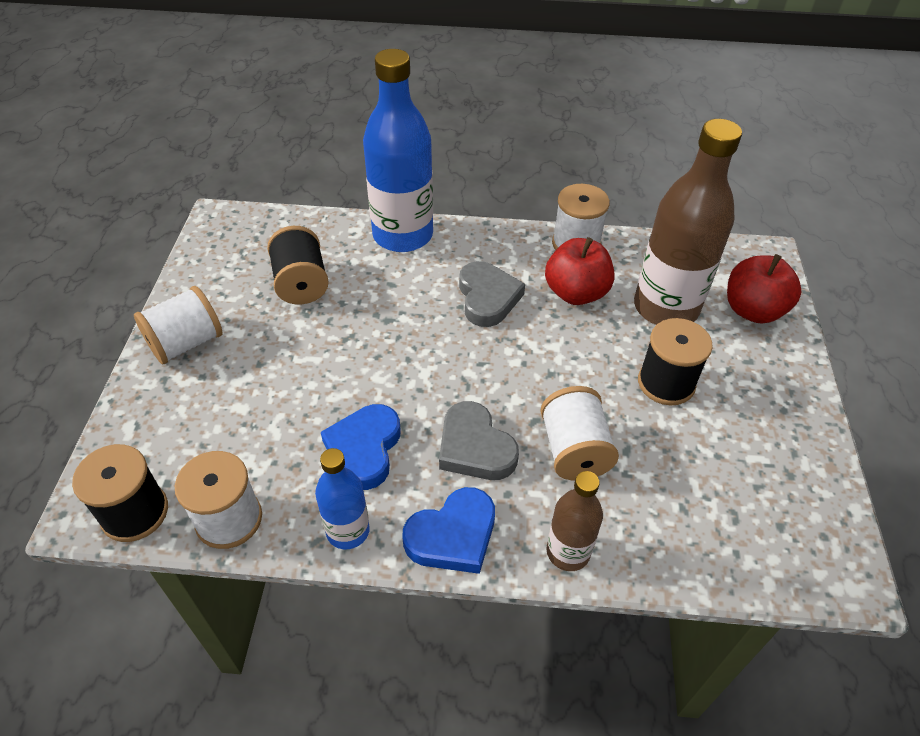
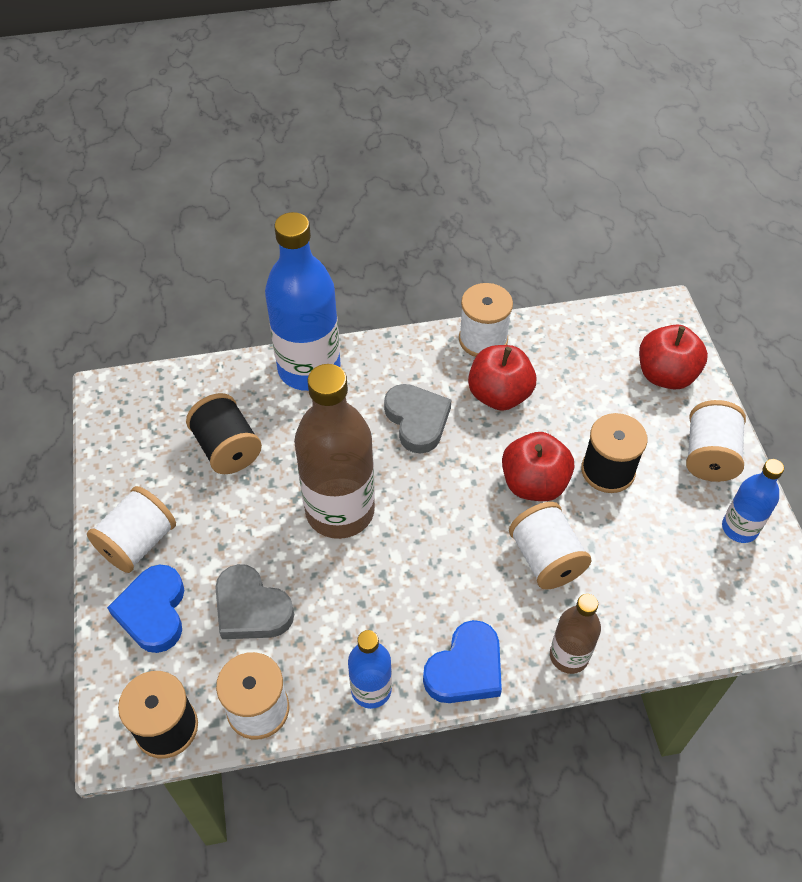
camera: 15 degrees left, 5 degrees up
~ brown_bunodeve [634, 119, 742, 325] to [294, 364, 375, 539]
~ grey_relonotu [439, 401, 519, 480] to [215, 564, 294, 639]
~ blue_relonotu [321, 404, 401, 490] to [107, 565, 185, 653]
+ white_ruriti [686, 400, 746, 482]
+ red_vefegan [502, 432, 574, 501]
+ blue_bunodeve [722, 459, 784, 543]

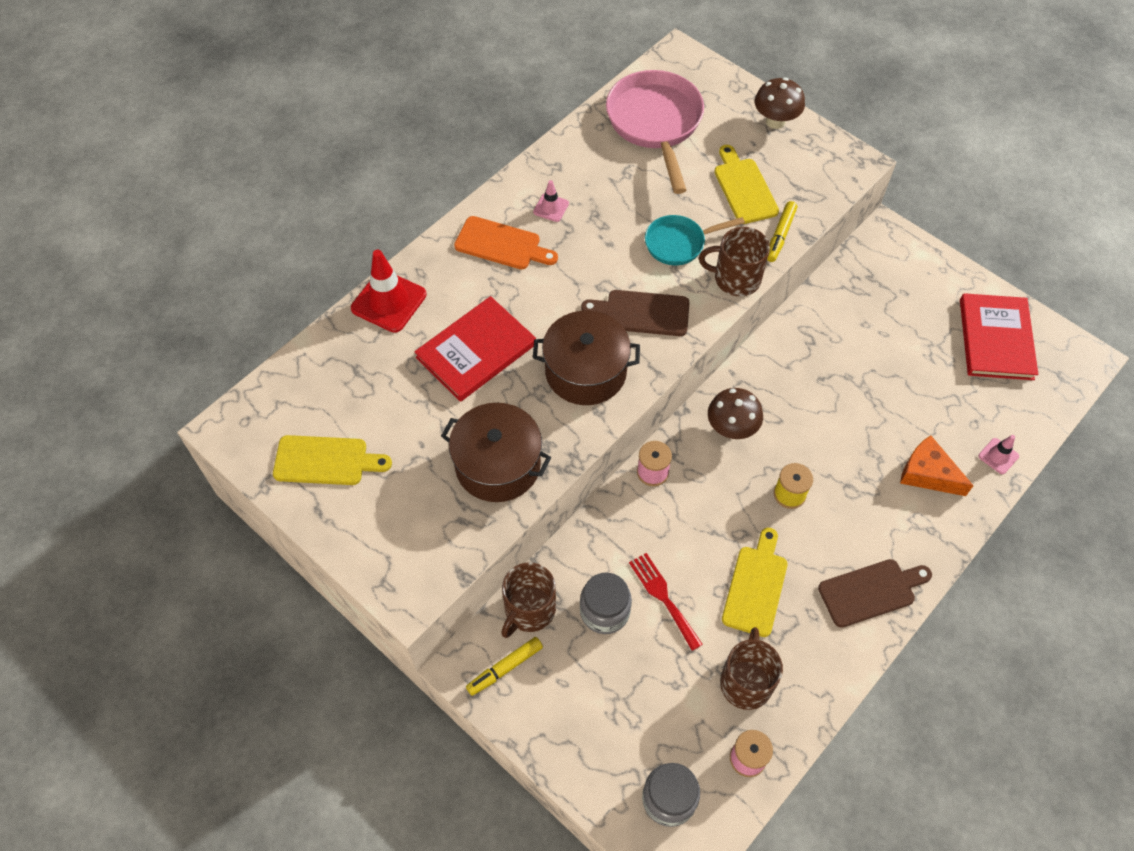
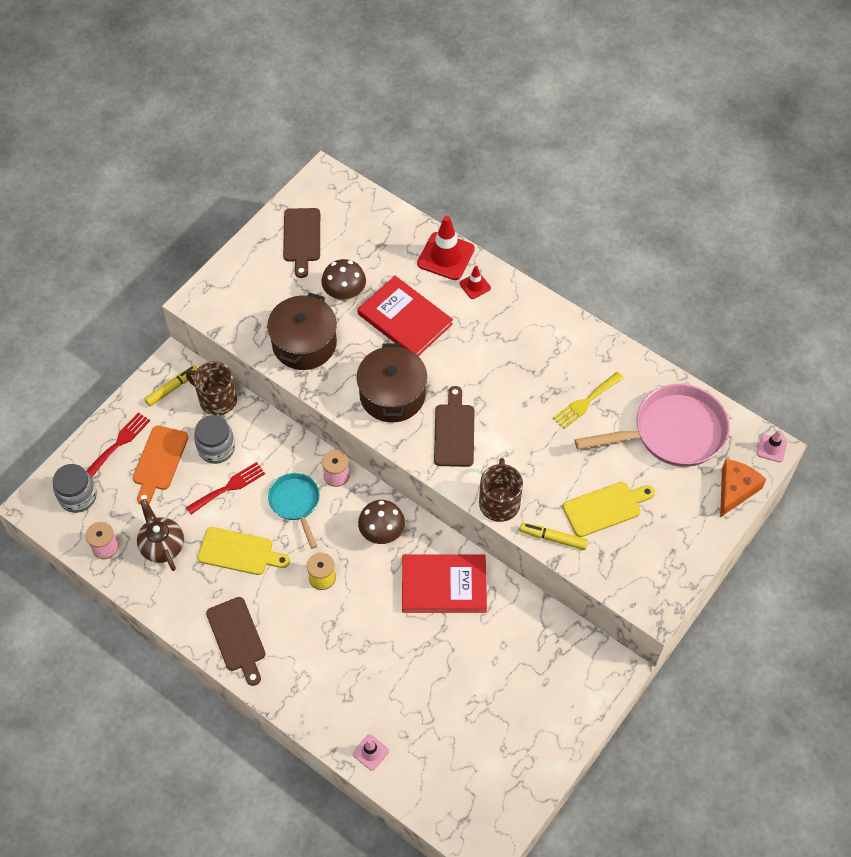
camera: 85 degrees right, 0 degrees up
~ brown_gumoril [755, 77, 805, 129] to [321, 259, 366, 301]
~ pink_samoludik [533, 180, 569, 222] to [757, 430, 787, 462]
~ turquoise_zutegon [645, 215, 745, 265] to [268, 473, 320, 549]
~ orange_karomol [454, 216, 558, 269] to [133, 426, 188, 505]
~ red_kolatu [960, 293, 1038, 380] to [402, 554, 487, 613]
~ yellow_karomol [273, 435, 392, 485] to brown_karomol [283, 208, 320, 278]
~ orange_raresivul [900, 435, 974, 496] to [720, 459, 766, 517]
~ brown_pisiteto [720, 627, 783, 710] to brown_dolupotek [137, 499, 184, 571]
~ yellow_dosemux [466, 637, 543, 696] = [144, 365, 198, 406] 90 degrees clockwise
+ red_samoludik [459, 266, 491, 299]
+ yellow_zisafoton [553, 372, 624, 429]
+ red_zisafoton [86, 412, 150, 478]

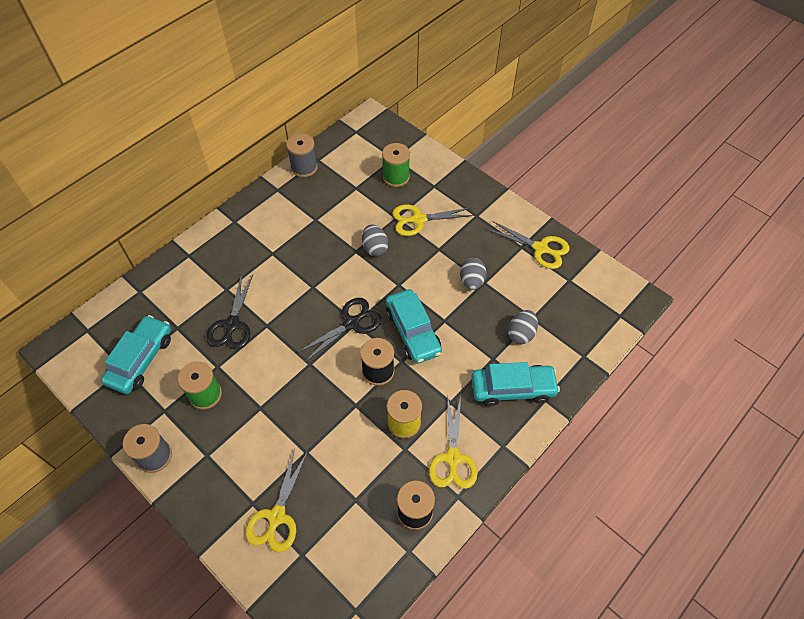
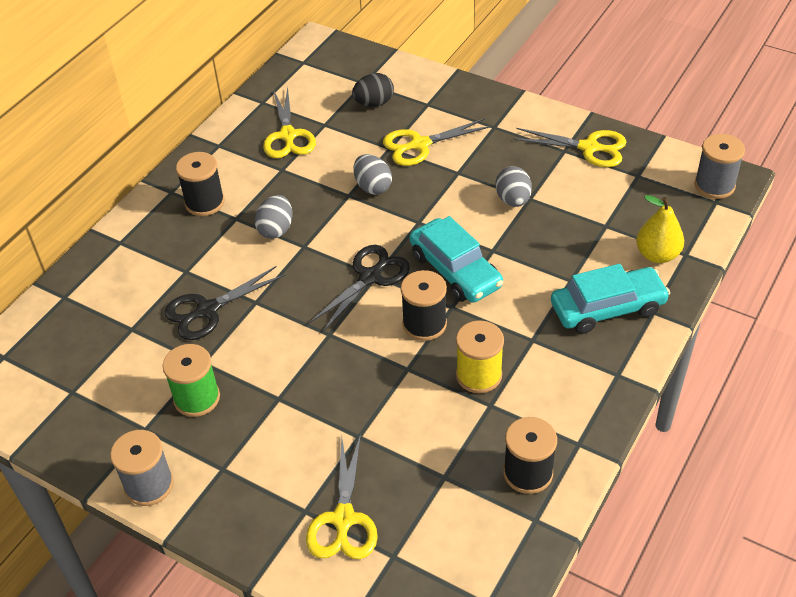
camera: 10 degrees left, 10 degrees down
~ grey_ruriti [286, 133, 318, 177] to [694, 134, 745, 199]
~ green_ruriti [382, 143, 410, 187] to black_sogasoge [352, 73, 394, 107]
~ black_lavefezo [206, 274, 253, 350] = [164, 266, 285, 340] 60 degrees clockwise
~ grey_sogasoge [508, 310, 538, 344] to [254, 195, 292, 239]
- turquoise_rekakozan [101, 315, 171, 394]
~ yellow_lavefezo [429, 396, 478, 489] to [263, 87, 316, 158]
+ black_ruriti [176, 152, 224, 216]
+ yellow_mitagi [636, 195, 684, 263]

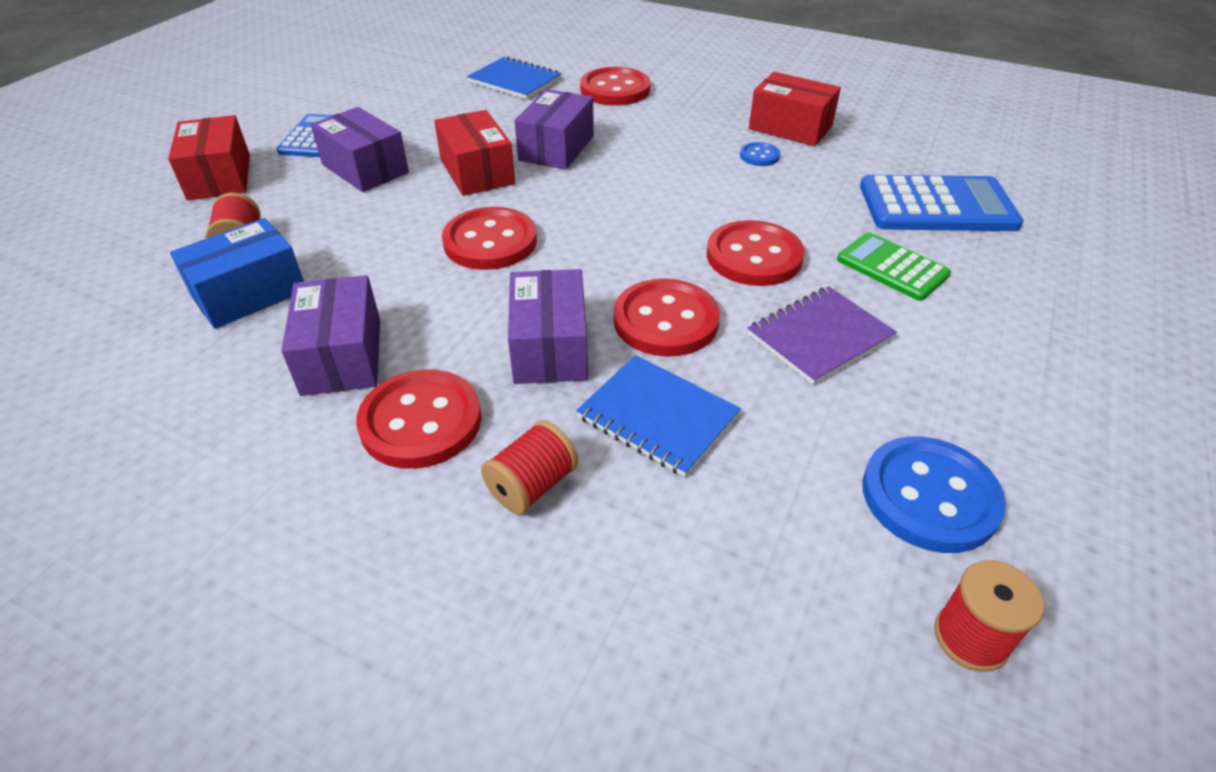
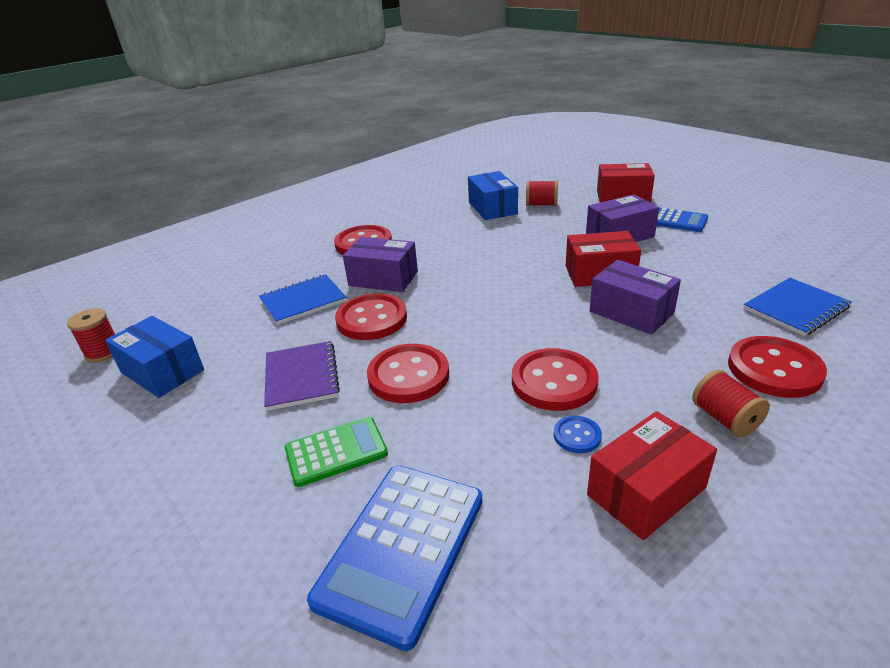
camera: 115 degrees right, 10 degrees down
~ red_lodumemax [442, 207, 537, 270] to [512, 348, 599, 411]
- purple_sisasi [281, 275, 380, 396]
~ red_ruriti [481, 420, 578, 515] to [692, 370, 770, 437]
~ blue_lodumemax [863, 436, 1006, 553] to blue_sisasi [105, 316, 204, 398]

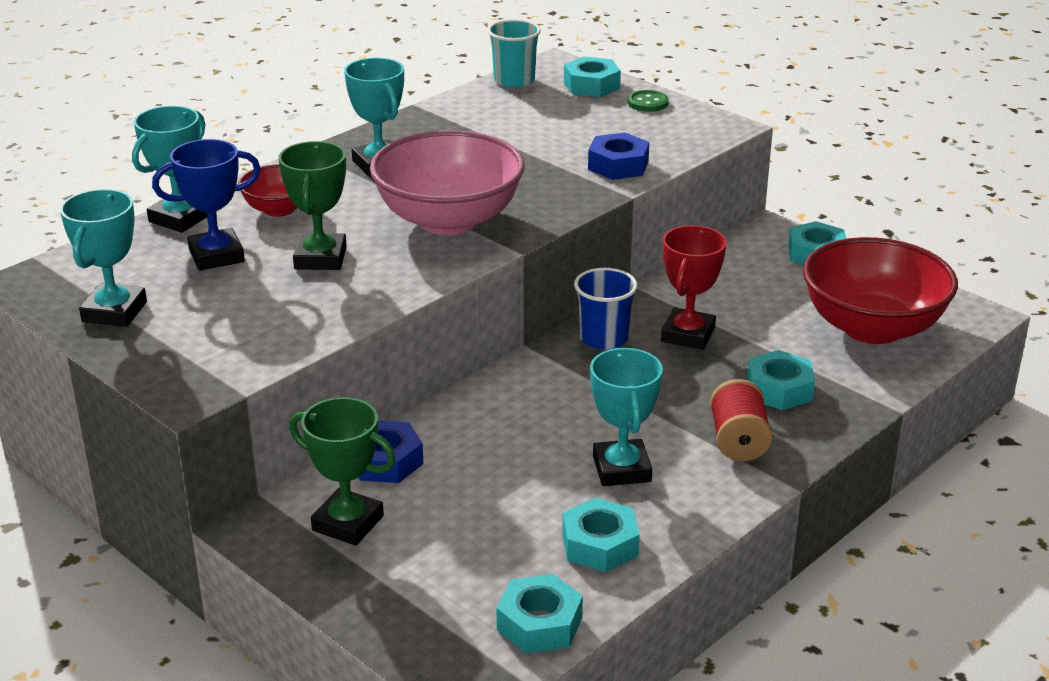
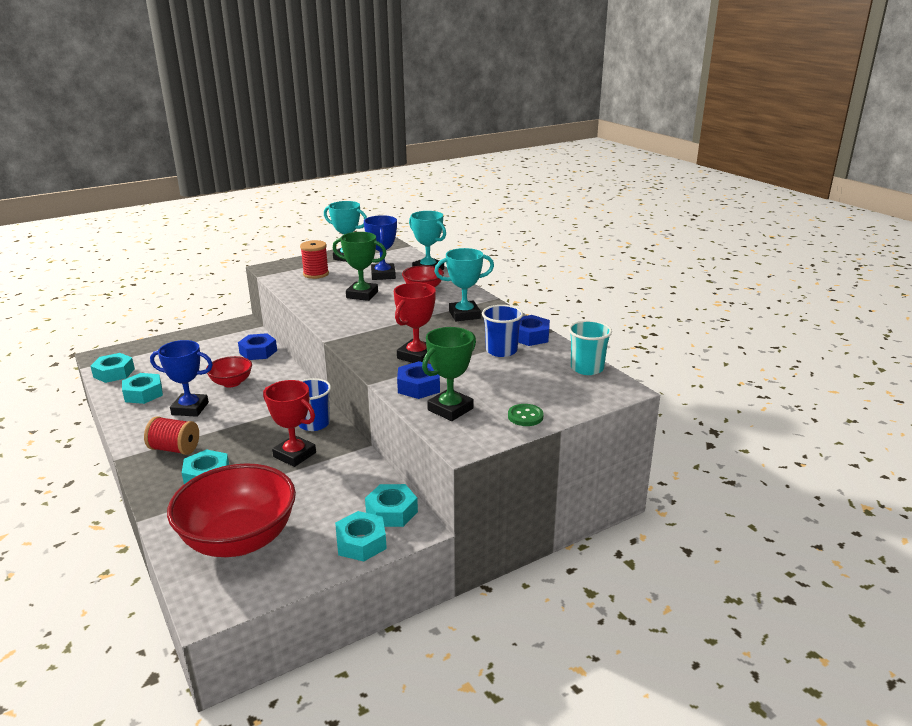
camera: 105 degrees right, 5 degrees down
~ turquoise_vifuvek [564, 56, 621, 97] to [365, 484, 418, 527]
- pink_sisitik [370, 130, 525, 235]
~ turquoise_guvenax [590, 348, 663, 486] to blue_guvenax [150, 340, 213, 417]
~ green_guvenax [289, 397, 396, 546] to [422, 327, 476, 421]
+ red_ruriti [300, 240, 329, 279]
+ red_guvenax [394, 282, 436, 363]
+ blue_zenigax [482, 305, 523, 357]
+ blue_vifuvek [518, 315, 550, 346]
+ red_sisitik [206, 356, 252, 387]

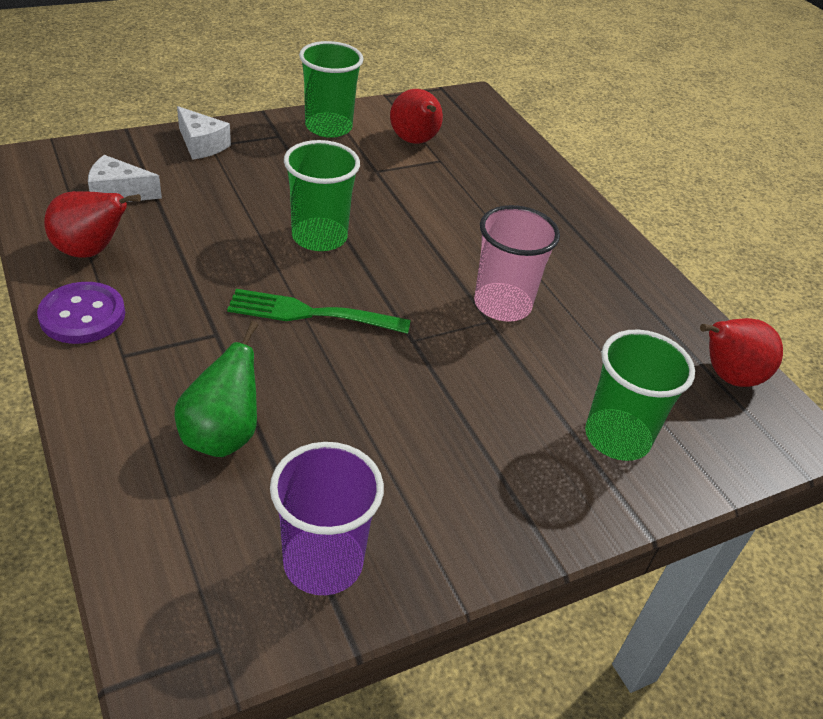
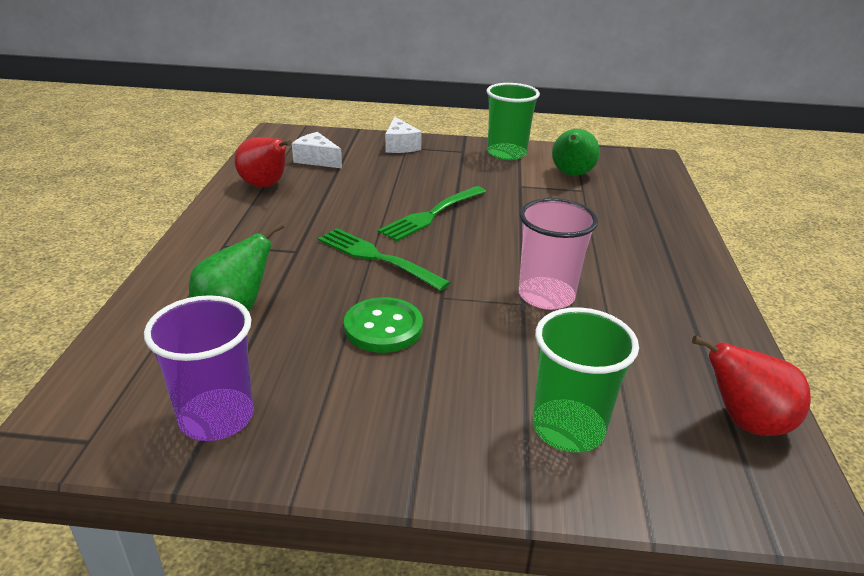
camera: 35 degrees right, 10 degrees down
~ red_mitagi [390, 89, 443, 144] to green_mitagi [552, 129, 600, 176]
~ green_zenigax [284, 140, 360, 251] to green_zisafoton [378, 186, 486, 242]
- purple_lodumemax [37, 282, 125, 344]
+ green_lodumemax [344, 297, 423, 353]

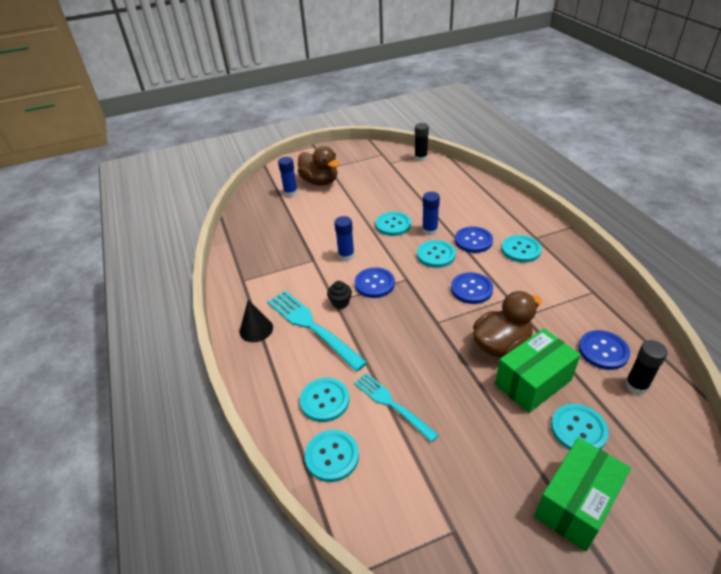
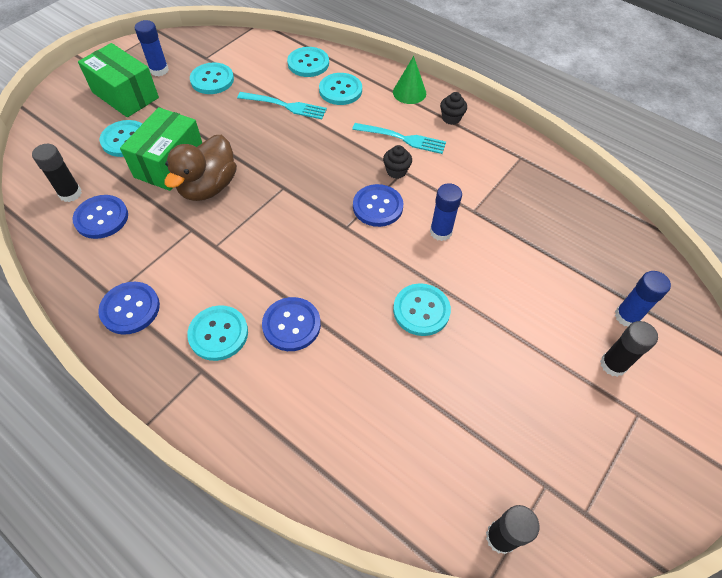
camera: 145 degrees right, 15 degrees up
~ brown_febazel [298, 146, 340, 185] to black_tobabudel [600, 321, 658, 377]
~ blue_tobabudel [422, 192, 440, 236] to [135, 20, 169, 76]
~ turquoise_lodumemax [417, 240, 456, 268] to [190, 62, 234, 94]
~ blue_lodumemax [451, 272, 493, 304] to [98, 282, 160, 335]
~ turquoise_zisafoton [267, 290, 368, 371] = [352, 123, 446, 154] x0.66
~ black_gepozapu [239, 300, 273, 342] to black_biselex [440, 92, 467, 125]
~ green_sisasi [534, 437, 631, 552] = [78, 43, 159, 117] 60 degrees counterclockwise
+ green_gepozapu [393, 56, 426, 104]

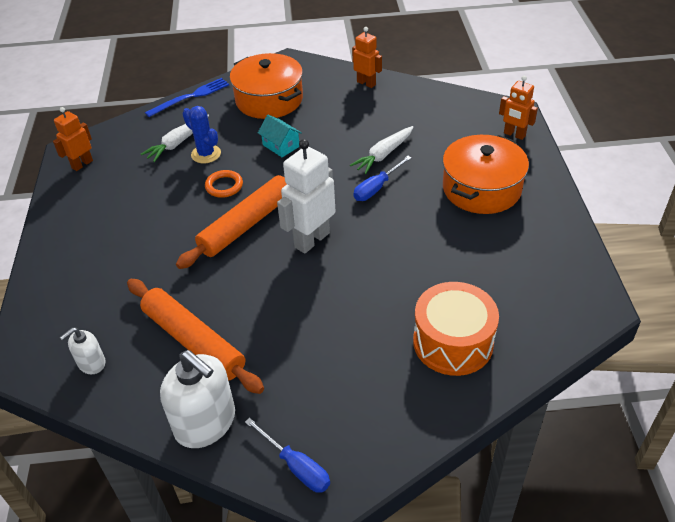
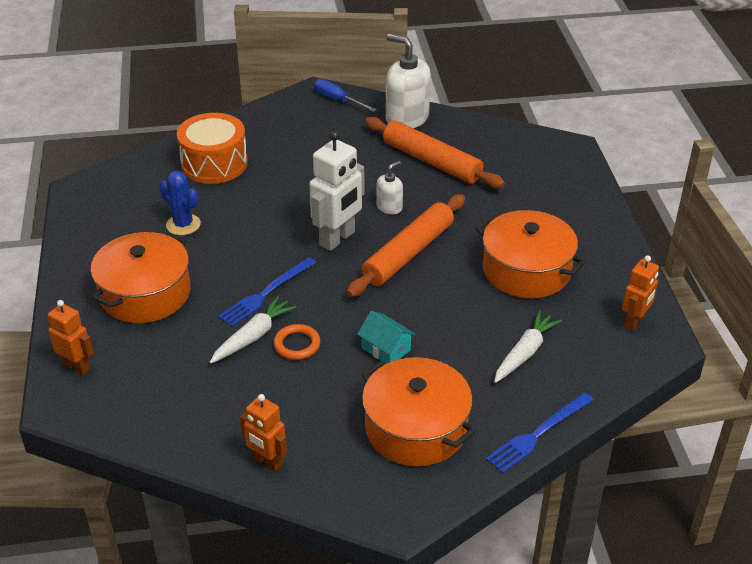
camera: 175 degrees right, 5 degrees down
~ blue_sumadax [182, 106, 221, 163] to [159, 171, 201, 235]
~ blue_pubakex [354, 156, 412, 201] to blue_zisafoton [218, 257, 316, 327]
~ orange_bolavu [205, 170, 243, 198] to [273, 324, 321, 360]
~ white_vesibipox [60, 327, 106, 374] to [376, 161, 403, 214]
+ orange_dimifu [476, 210, 586, 298]

